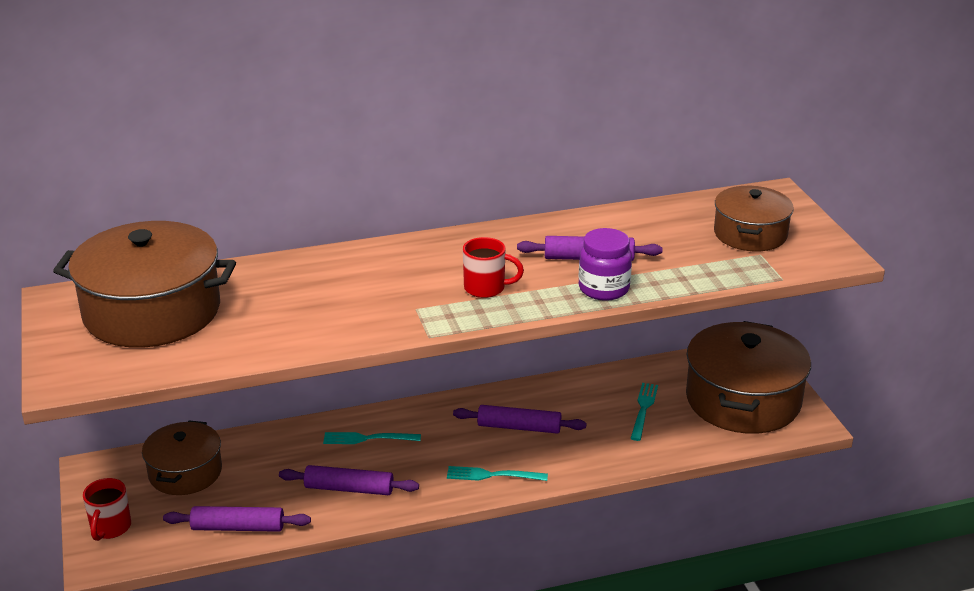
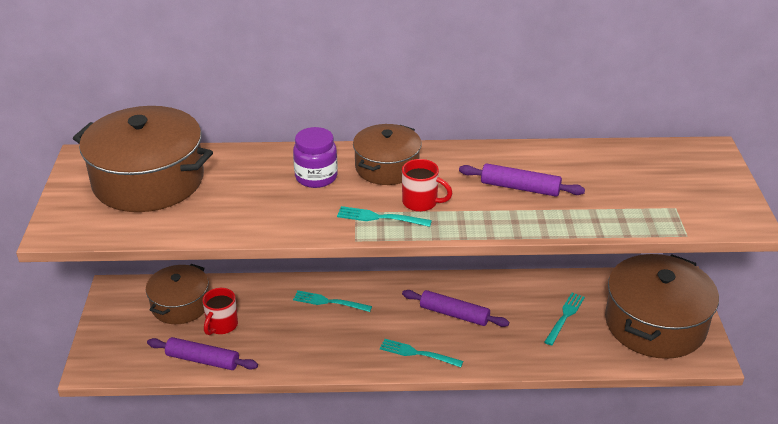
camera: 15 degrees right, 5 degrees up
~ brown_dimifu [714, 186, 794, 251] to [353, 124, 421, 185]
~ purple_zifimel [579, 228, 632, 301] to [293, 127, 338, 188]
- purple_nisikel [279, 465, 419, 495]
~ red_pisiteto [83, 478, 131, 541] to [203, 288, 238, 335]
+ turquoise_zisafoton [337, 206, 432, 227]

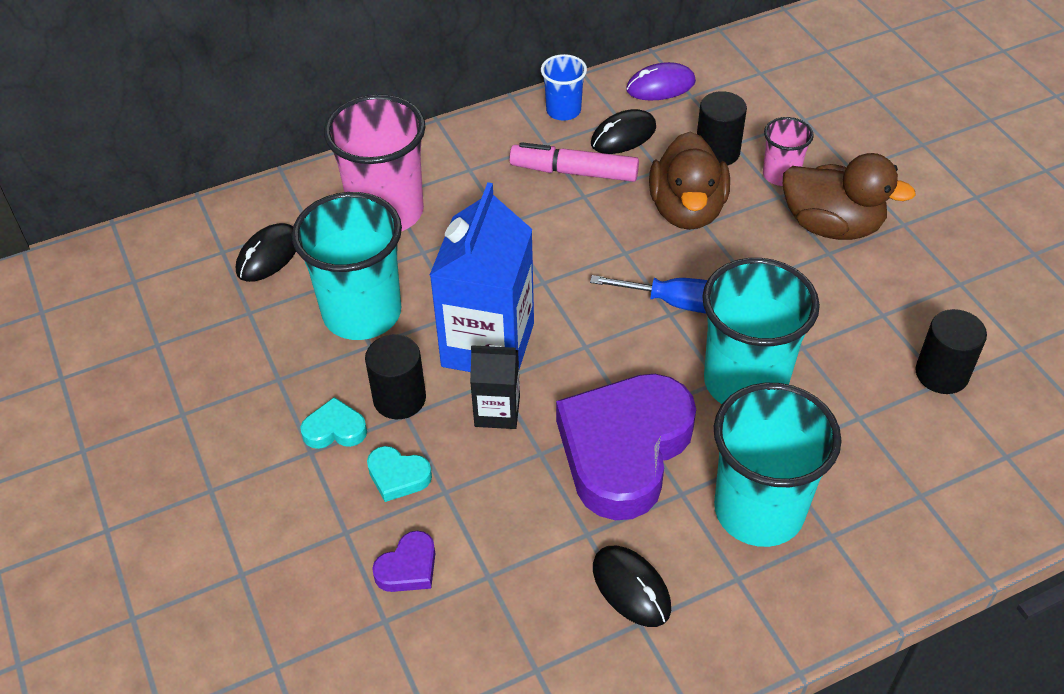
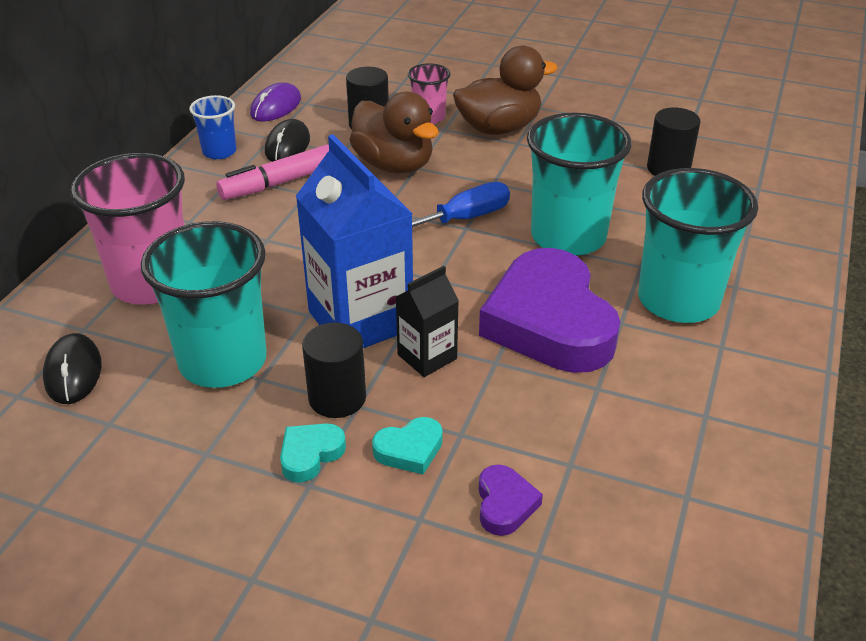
camera: 45 degrees left, 10 degrees down
- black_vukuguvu [593, 546, 671, 627]

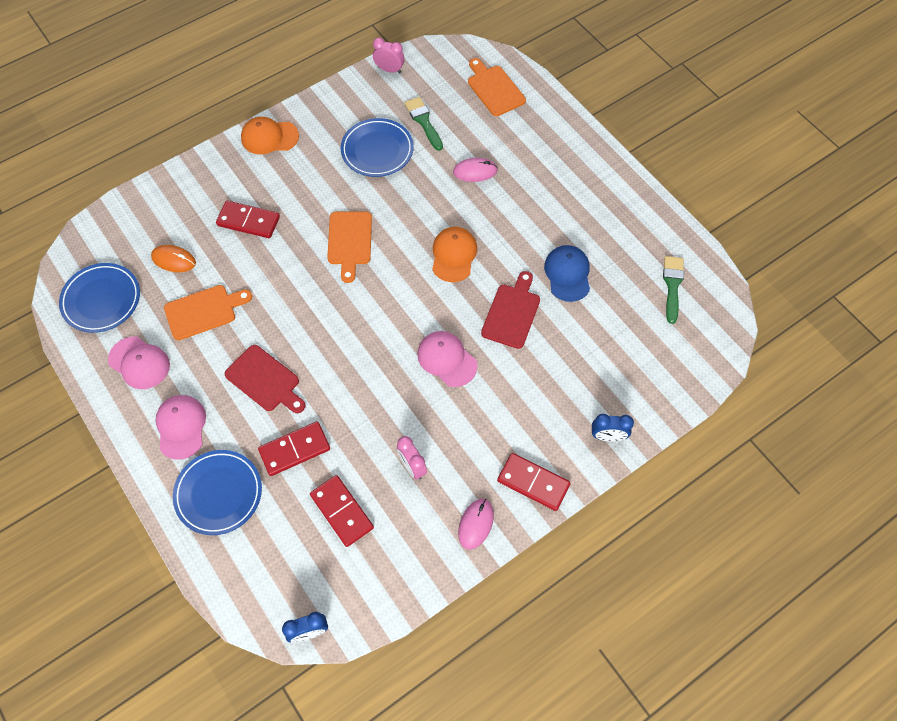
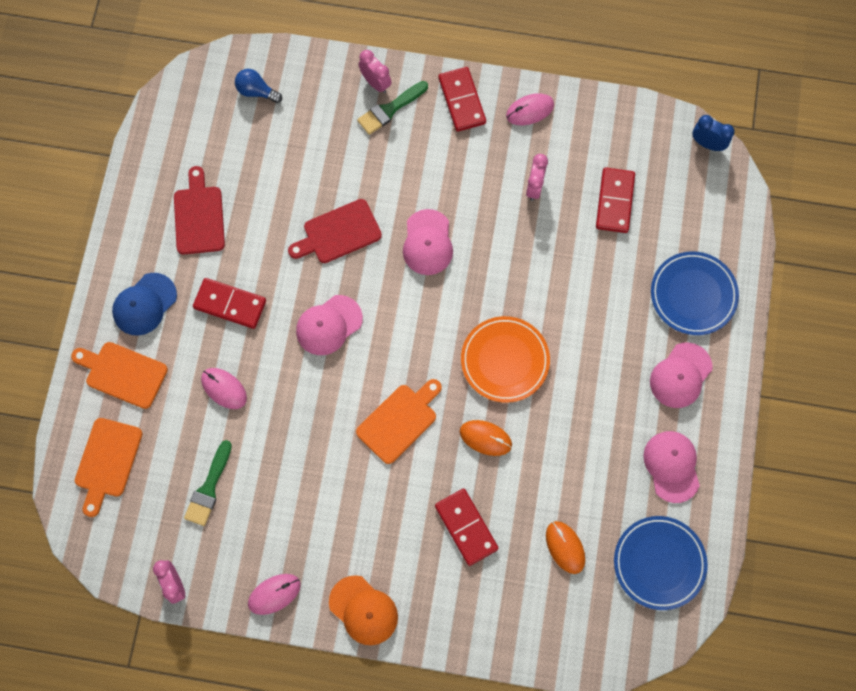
camera: 135 degrees left, 10 degrees up
- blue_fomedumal [341, 118, 414, 177]
~ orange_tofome [432, 227, 477, 282] to pink_tofome [296, 295, 363, 355]
~ blue_tofome [544, 245, 590, 302] to [112, 273, 177, 336]
~ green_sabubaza [663, 256, 684, 324] to [357, 81, 428, 135]
~ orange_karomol [164, 285, 252, 340] to [71, 342, 168, 409]
~ red_karomol [225, 345, 305, 413] to [174, 166, 225, 255]
~ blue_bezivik [592, 414, 634, 441] to pink_bezivik [359, 50, 391, 93]
~ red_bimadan [258, 421, 330, 476] to [193, 278, 266, 329]
+ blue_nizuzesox [235, 69, 282, 103]
+ orange_fomedumal [461, 316, 550, 403]
+ orange_vukuguvu [460, 420, 512, 456]
+ pink_vukuguvu [248, 574, 301, 615]

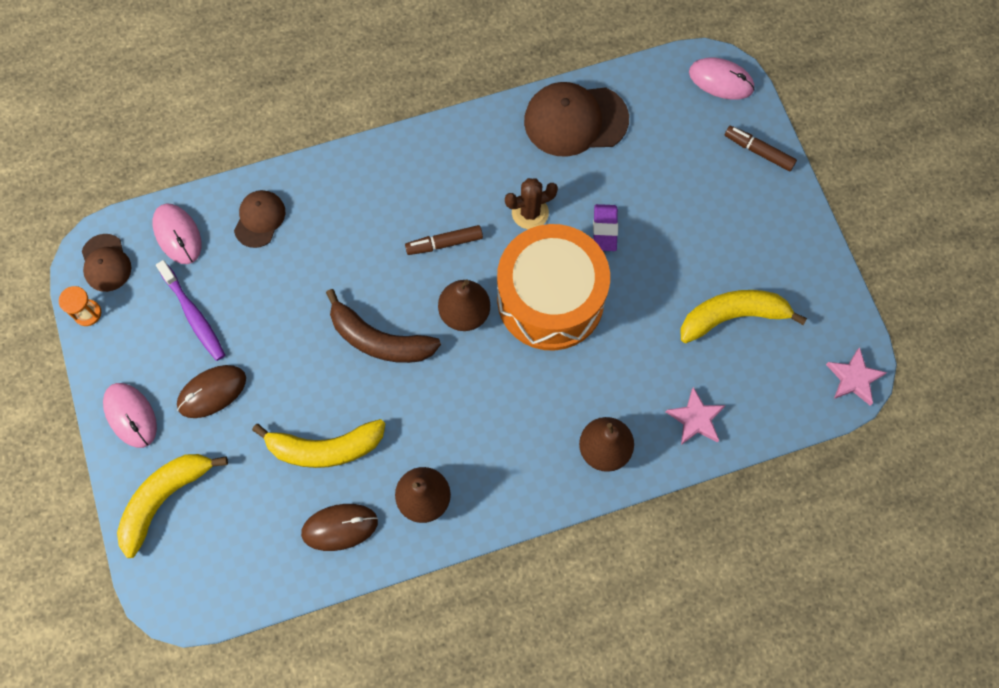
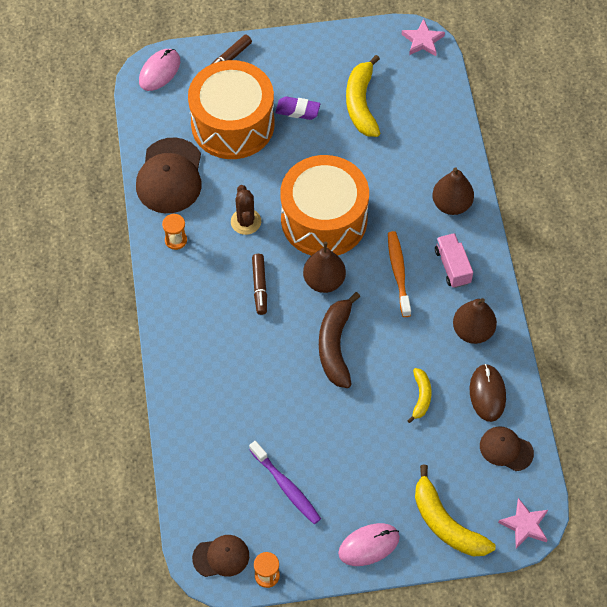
camera: 80 degrees left, 10 degrees down
~ brown_tofome [234, 190, 285, 248] to [480, 426, 534, 471]
- pink_vukuguvu [152, 203, 202, 264]
~ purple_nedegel [593, 204, 618, 251] to [275, 96, 320, 120]
~ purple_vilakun [156, 260, 225, 361] = [249, 441, 321, 524] 75 degrees clockwise
~ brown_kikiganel [326, 289, 441, 363] = [319, 292, 360, 388] 150 degrees clockwise
- brown_vukuguvu [177, 365, 246, 418]
~ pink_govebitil [666, 387, 726, 445] to [498, 498, 548, 548]
~ yellow_kikiganel [252, 419, 385, 468] = [407, 368, 432, 423] x0.56
+ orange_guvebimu [188, 60, 275, 159]
+ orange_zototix [162, 214, 187, 250]
+ orange_vilakun [388, 231, 411, 317]
+ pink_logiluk [435, 233, 473, 288]

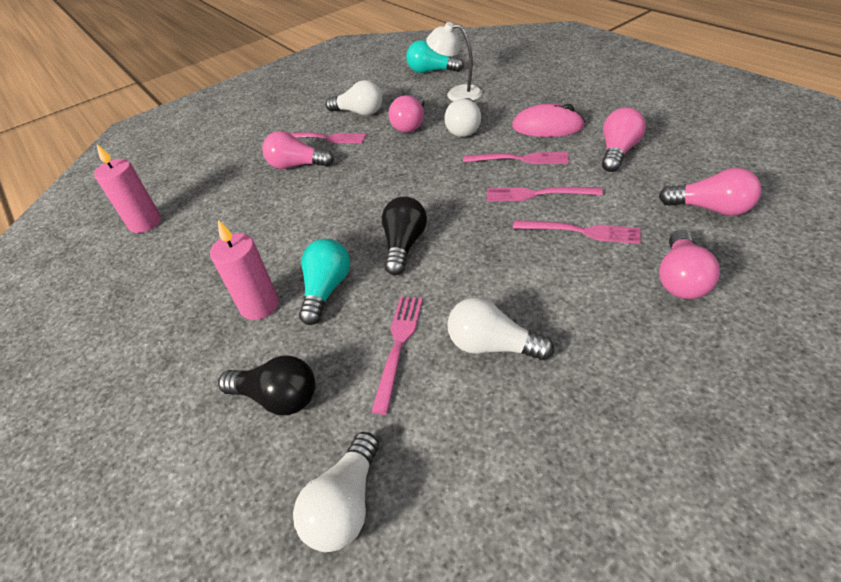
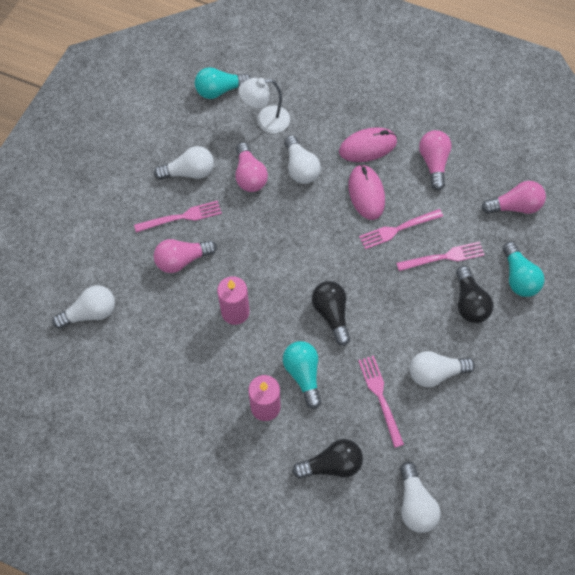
camera: 35 degrees left, 20 degrees up
~ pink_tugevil [94, 143, 161, 233] to [217, 276, 250, 325]
~ pink_zisafoton [463, 152, 569, 164] to pink_vukuguvu [348, 164, 385, 220]
~ pink_nizuzesox [659, 230, 720, 299] to turquoise_nizuzesox [503, 242, 545, 297]
+ black_nizuzesox [456, 266, 493, 323]
+ white_nizuzesox [52, 285, 115, 329]

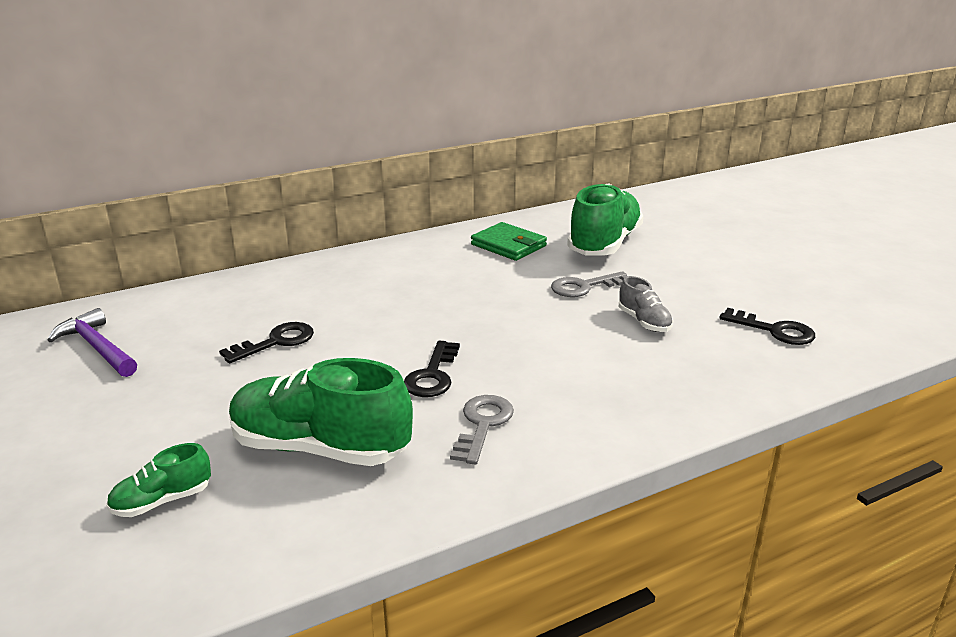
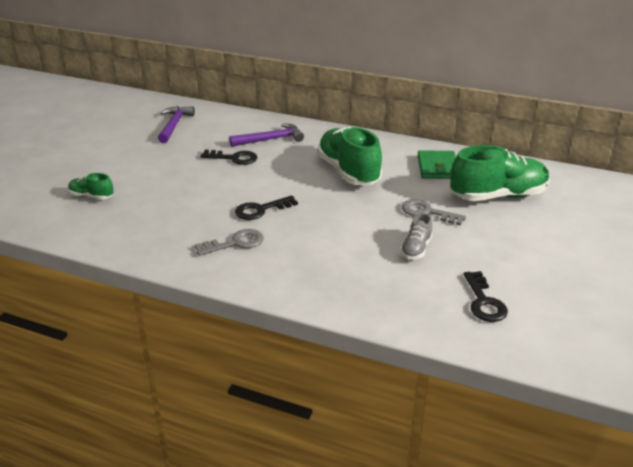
camera: 50 degrees right, 5 degrees up
~ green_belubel [229, 358, 413, 466] to [317, 127, 382, 185]
+ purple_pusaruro [229, 123, 304, 147]

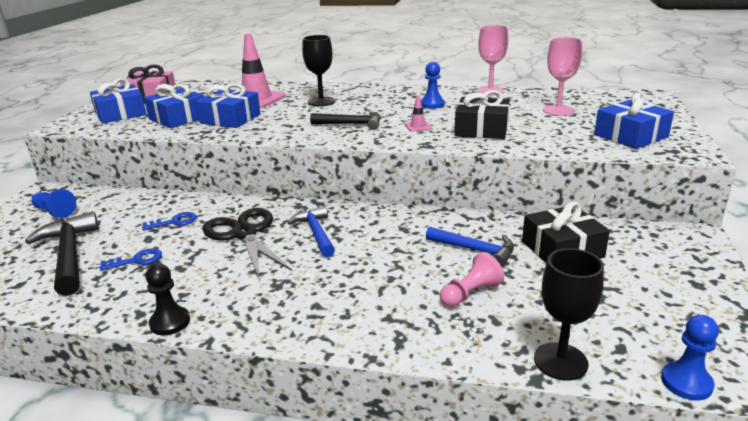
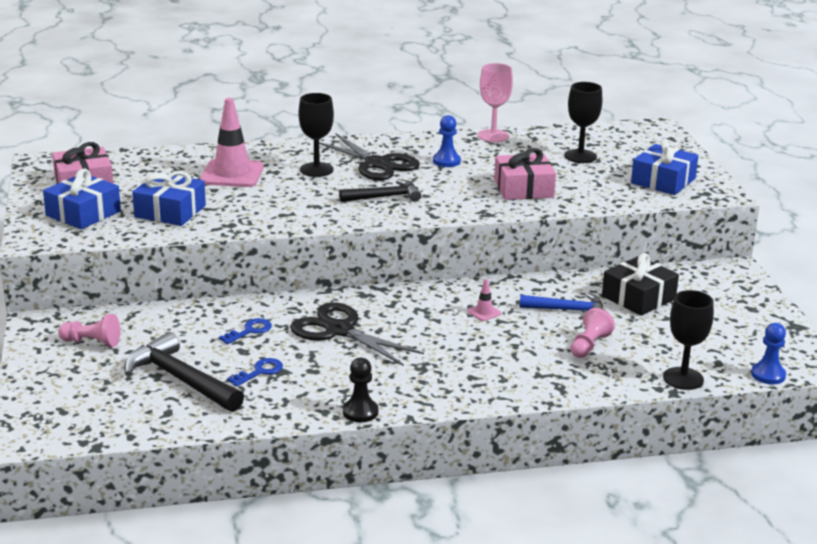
camera: 25 degrees left, 0 degrees up
~ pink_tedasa [543, 37, 582, 116] to black_tedasa [564, 82, 602, 163]
- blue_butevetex [196, 83, 261, 128]
~ black_butevetex [455, 90, 510, 139] to pink_butevetex [494, 148, 556, 200]
~ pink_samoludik [405, 95, 432, 132] to [467, 279, 501, 321]
~ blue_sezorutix [31, 189, 76, 218] to pink_sezorutix [58, 314, 120, 347]
- blue_pusaruro [288, 206, 335, 257]
+ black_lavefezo [319, 134, 420, 180]

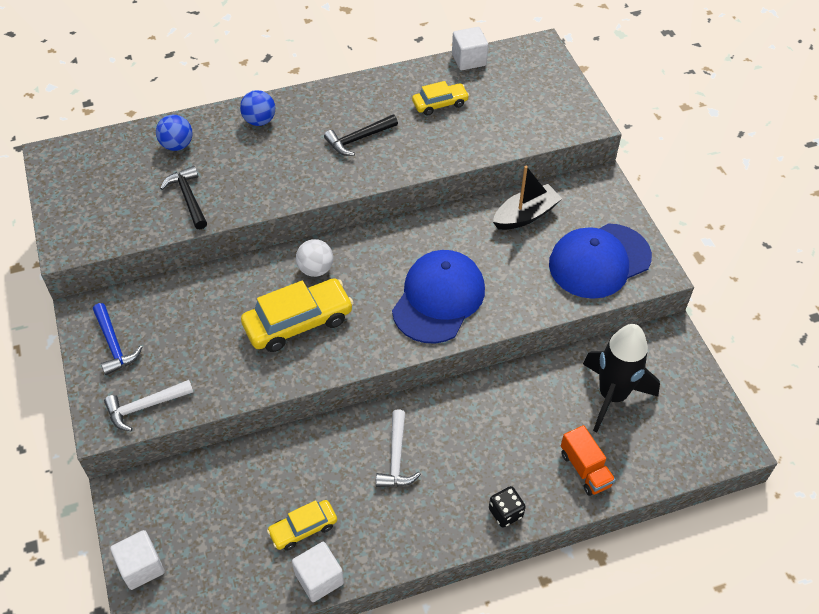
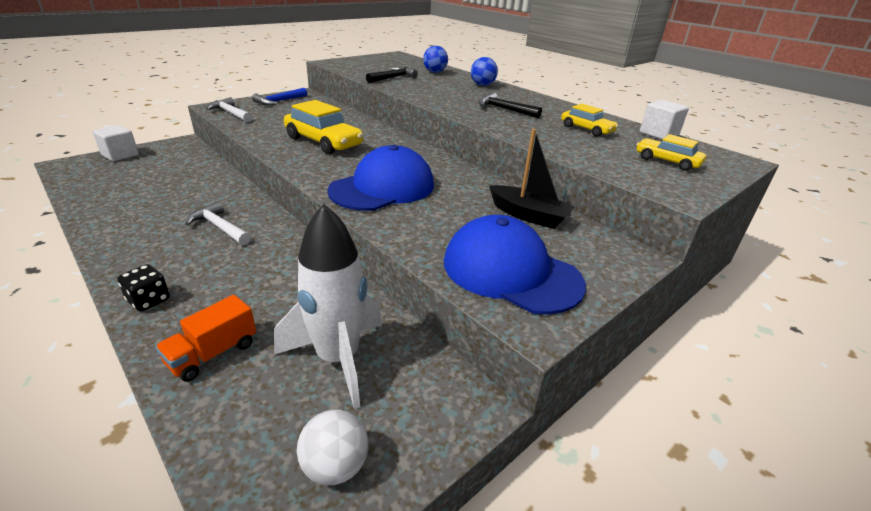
camera: 65 degrees right, 20 degrees down
~ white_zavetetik [296, 239, 333, 277] to [297, 410, 369, 485]
~ blue_tofome [392, 250, 485, 344] = [327, 145, 434, 211] 45 degrees counterclockwise
~ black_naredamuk [583, 324, 660, 432] to white_naredamuk [274, 204, 382, 409]
~ white_pusaruro [376, 410, 421, 487] = [185, 201, 251, 245] 60 degrees clockwise
~ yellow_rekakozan [267, 500, 337, 551] to [636, 134, 706, 171]
- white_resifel [292, 542, 344, 602]

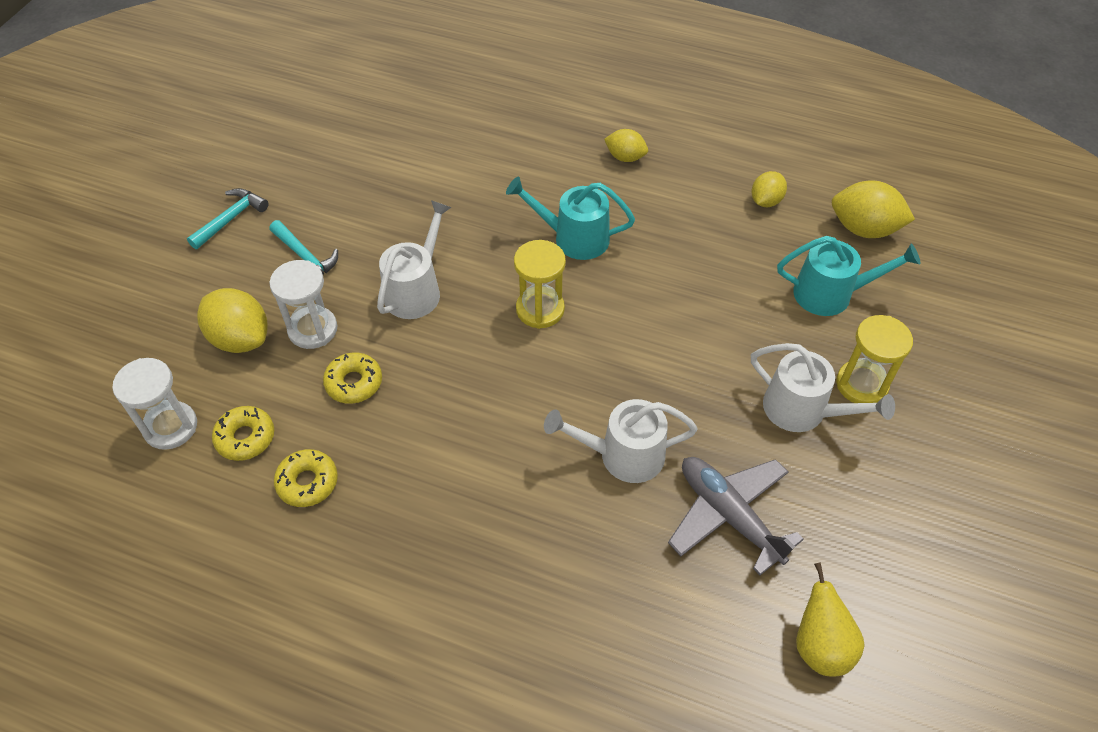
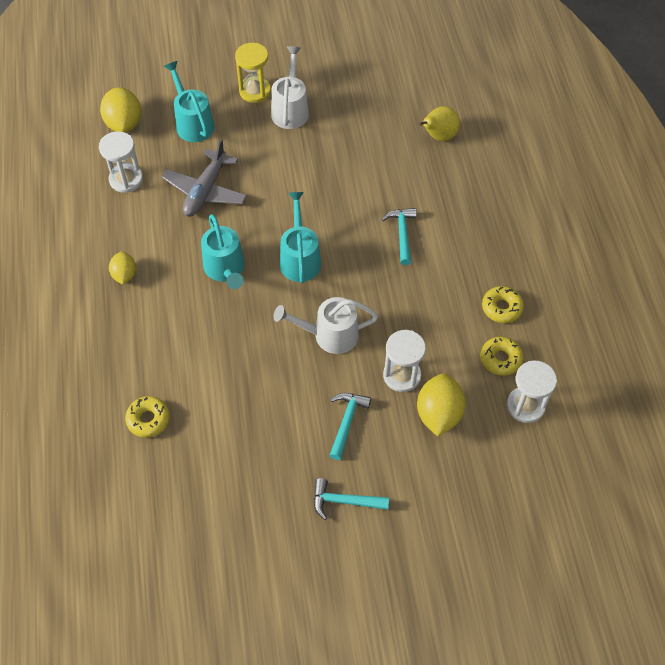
camera: 120 degrees left, 5 degrees up
~ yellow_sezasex [751, 171, 787, 207] to white_zototix [99, 131, 143, 193]
~ yellow_zototix [514, 240, 566, 329] to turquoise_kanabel [280, 192, 321, 283]
~ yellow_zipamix [323, 352, 382, 404] to [125, 396, 170, 438]
- white_kanabel [544, 399, 698, 483]
~ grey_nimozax [668, 457, 804, 575] to [162, 139, 247, 217]
~ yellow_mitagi [796, 562, 865, 677] to [419, 106, 460, 141]
+ turquoise_pusaruro [382, 208, 417, 265]

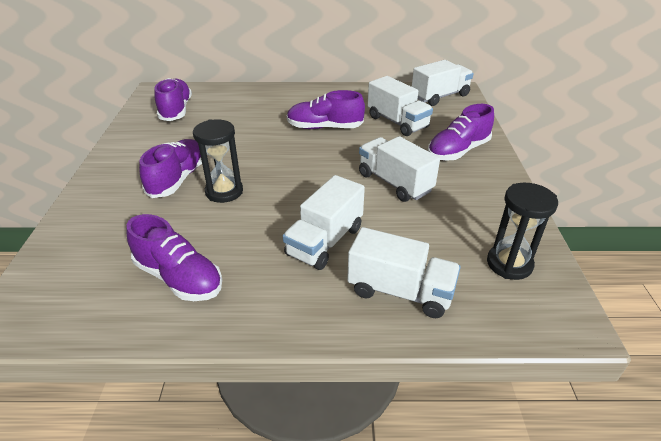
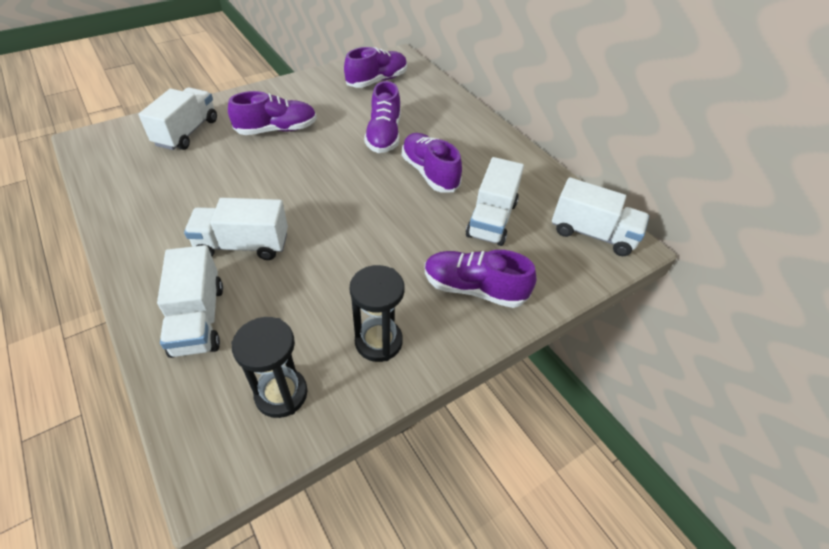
camera: 55 degrees right, 10 degrees up
~ black_zototix [193, 119, 243, 203] to [350, 265, 404, 362]
~ white_logiluk [359, 136, 440, 202] to [138, 87, 217, 150]
~ purple_belubel [126, 214, 222, 301] to [364, 81, 400, 153]

